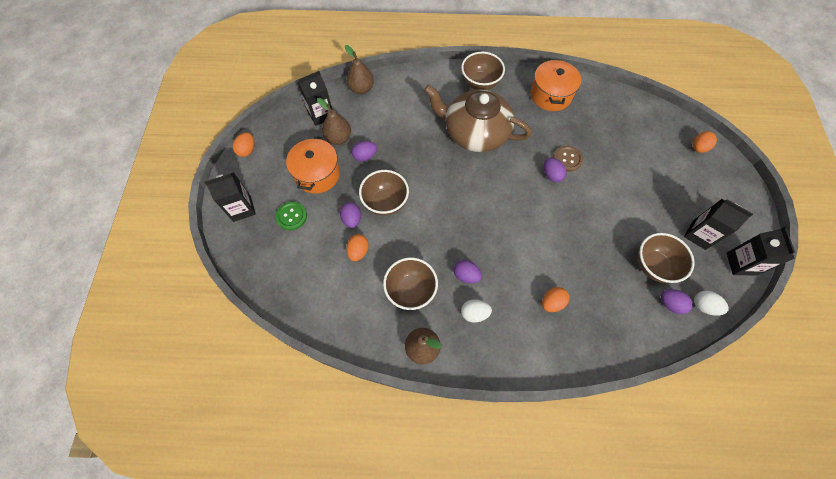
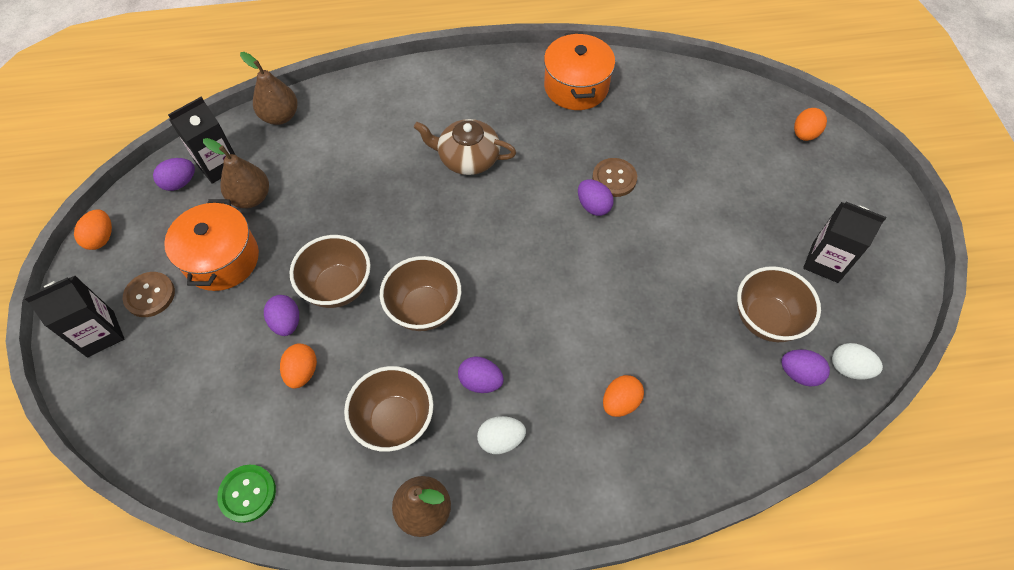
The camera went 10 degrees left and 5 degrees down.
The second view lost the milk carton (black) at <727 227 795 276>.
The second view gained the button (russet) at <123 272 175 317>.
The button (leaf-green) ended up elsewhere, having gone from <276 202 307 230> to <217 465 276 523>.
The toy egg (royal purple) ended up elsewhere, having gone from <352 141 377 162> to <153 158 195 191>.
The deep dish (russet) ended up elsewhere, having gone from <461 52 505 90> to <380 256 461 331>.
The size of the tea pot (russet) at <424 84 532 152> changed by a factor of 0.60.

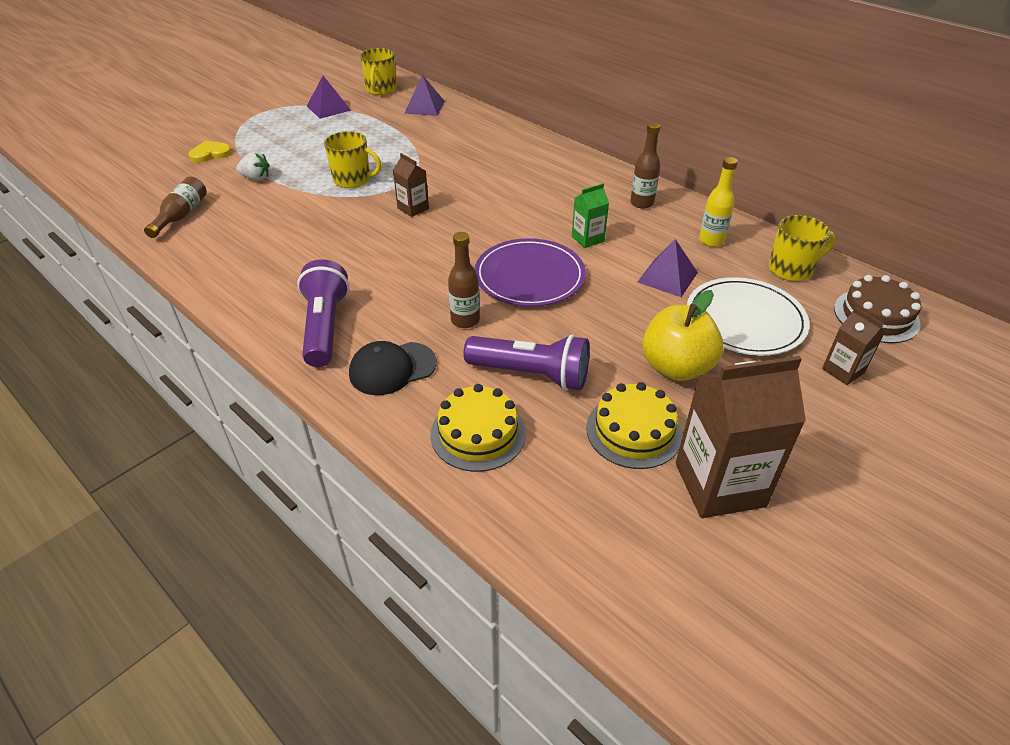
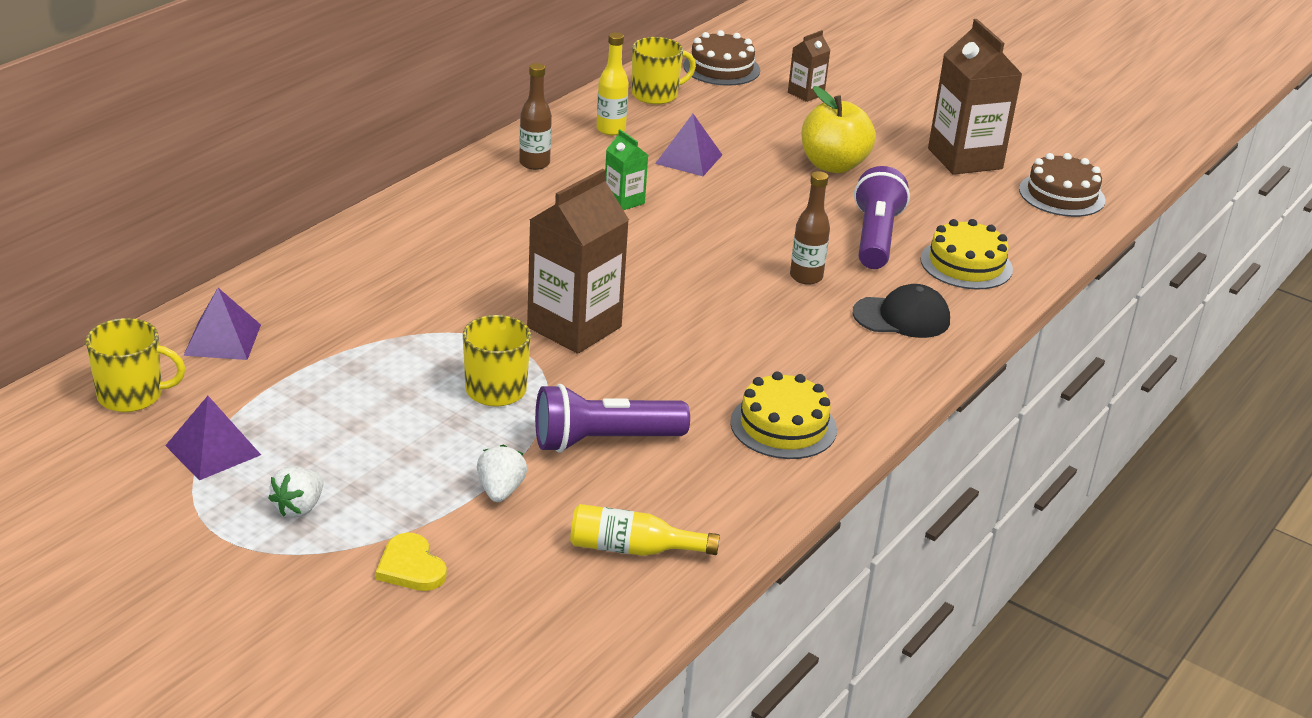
The camera went 100 degrees left and 10 degrees down.
The second view lost the dinner plate (royal purple) at <475 238 586 307>.
The second view lost the dinner plate (pure white) at <687 277 810 356>.
The second view gained the berry (pure white) at <268 466 324 517>.
The second view gained the layer cake (russet) at <1019 153 1105 217>.
The flashlight (royal purple) ended up elsewhere, having gone from <297 259 349 367> to <535 384 690 453>.
The layer cake (golden) ended up elsewhere, having gone from <586 382 682 469> to <730 371 837 459>.
What was the flask (russet) at <144 177 207 238> turned into the flask (golden) at <570 504 720 556>.
The peaked cap (black) at <349 341 437 395> ended up facing another way, 60 degrees counterclockwise from before.
The tea mug (golden) at <769 215 835 282> ended up facing another way, 90 degrees clockwise from before.
The size of the milk carton (russet) at <393 153 429 217> changed by a factor of 2.02.

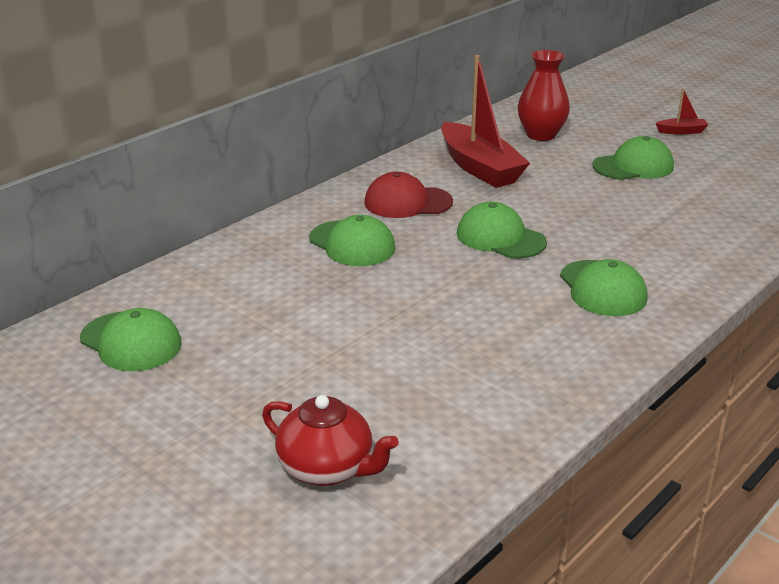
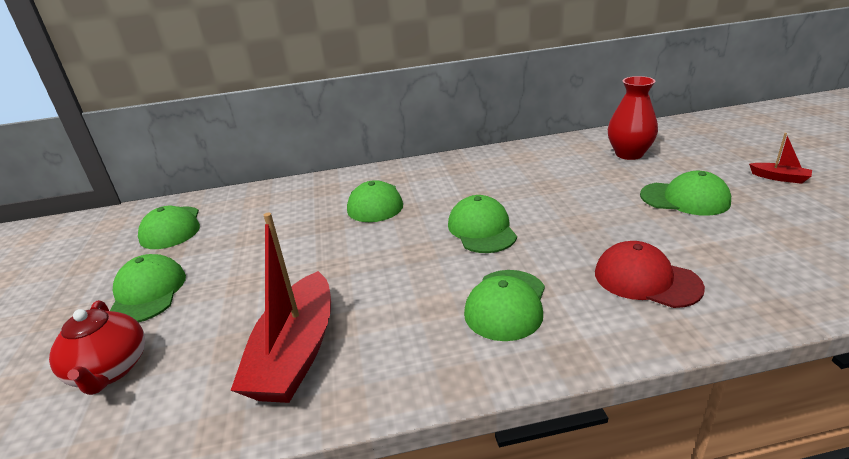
The camera went 40 degrees right and 0 degrees up.
The second view gained the peaked cap (leaf-green) at <110 254 186 322>.
The peaked cap (crimson) ended up elsewhere, having gone from <364 172 453 218> to <595 241 705 308>.
The boat (crimson) ended up elsewhere, having gone from <441 55 530 188> to <230 213 331 403>.

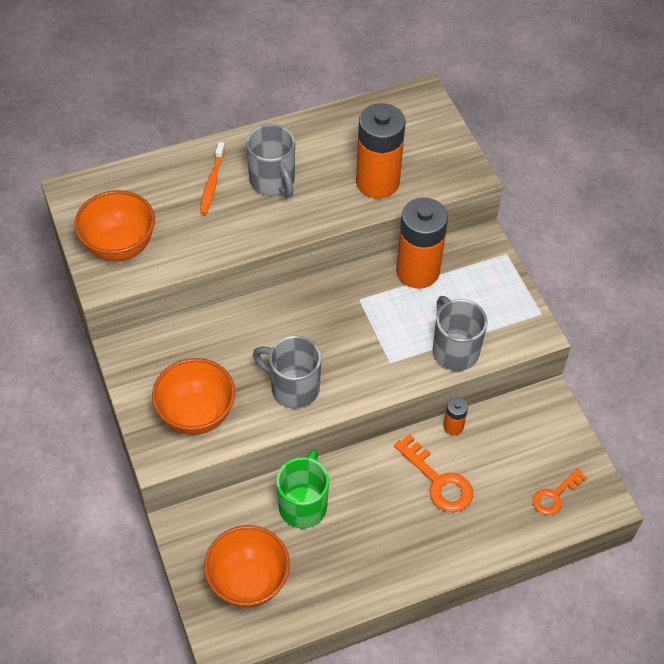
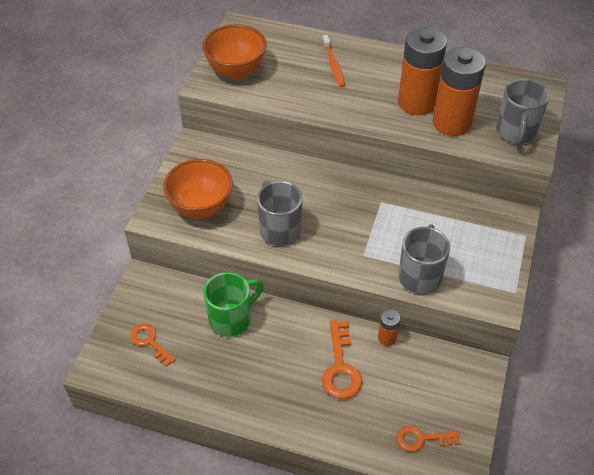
The camera went 40 degrees right and 5 degrees down.
The tea mug (gray) ended up elsewhere, having gone from <246 124 295 198> to <496 79 550 146>.
The battery (orange-coloured) ended up elsewhere, having gone from <396 198 448 289> to <398 27 447 115>.
Where the deep dish (orange-coloured) stood at <204 525 290 608>, the key (orange-coloured) came to stand at <130 324 176 367>.
The toothbrush (orange-coloured) at <200 142 225 215> ended up facing another way, 60 degrees counterclockwise from before.

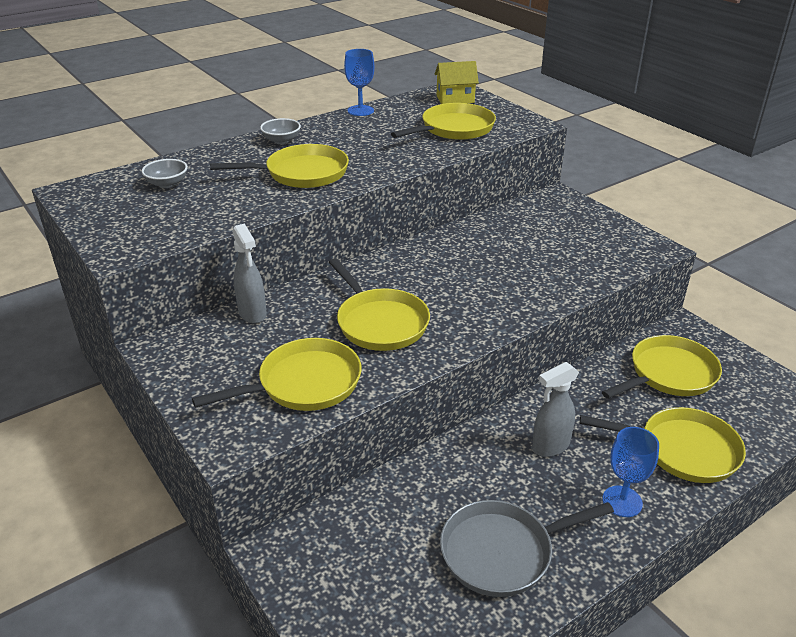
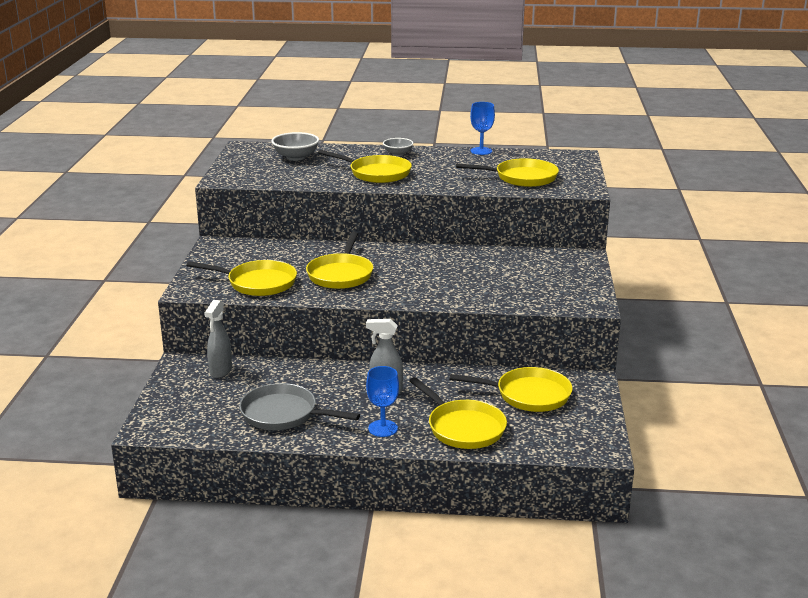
The camera went 40 degrees right and 10 degrees down.
The second view lost the toy house (golden) at <435 61 479 104>.
The spray bottle (gray) ended up elsewhere, having gone from <232 224 267 324> to <204 300 232 378>.
The size of the deep dish (gray) at <142 159 187 188> changed by a factor of 1.53.

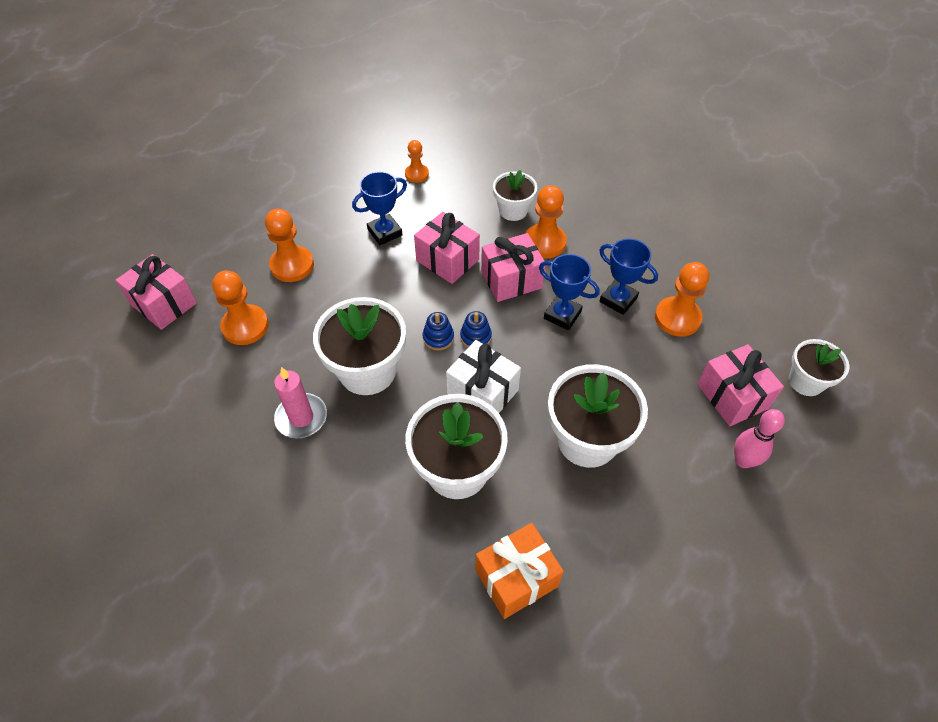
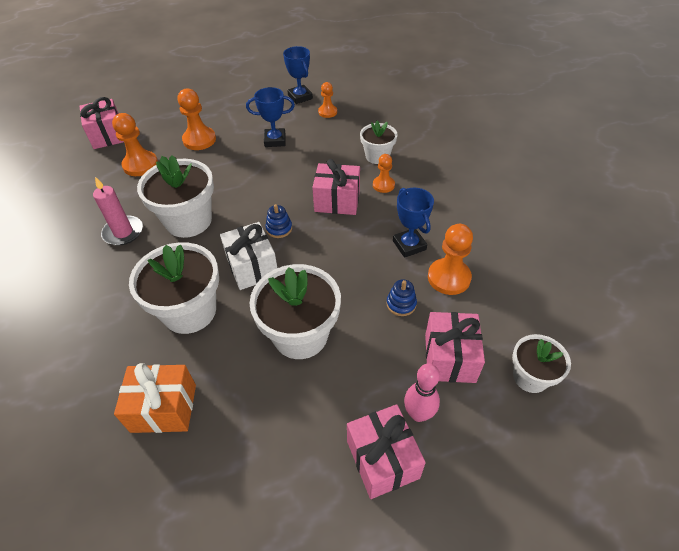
The camera went 30 degrees right and 5 degrees down.
The gift (rose-pink) ended up elsewhere, having gone from <414 212 480 284> to <347 404 426 499>.
The stacking rings (cobalt) ended up elsewhere, having gone from <423 312 454 350> to <386 279 417 316>.
The award cup (cobalt) ended up elsewhere, having gone from <539 254 600 330> to <283 46 313 104>.
The size of the chess pawn (orange-coloured) at <525 185 567 258> changed by a factor of 0.61.

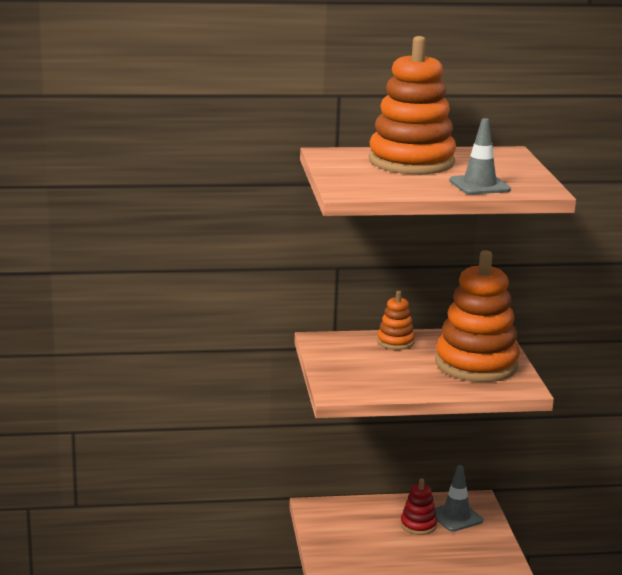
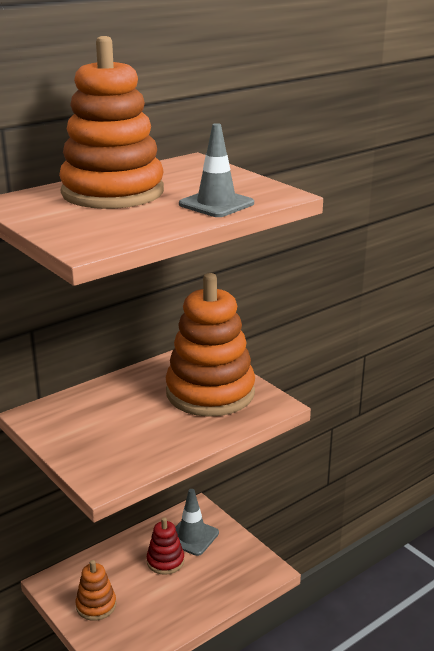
The camera went 30 degrees left and 5 degrees up.
The stacking rings (orange-coloured) ended up elsewhere, having gone from <377 291 415 350> to <76 560 116 621>.

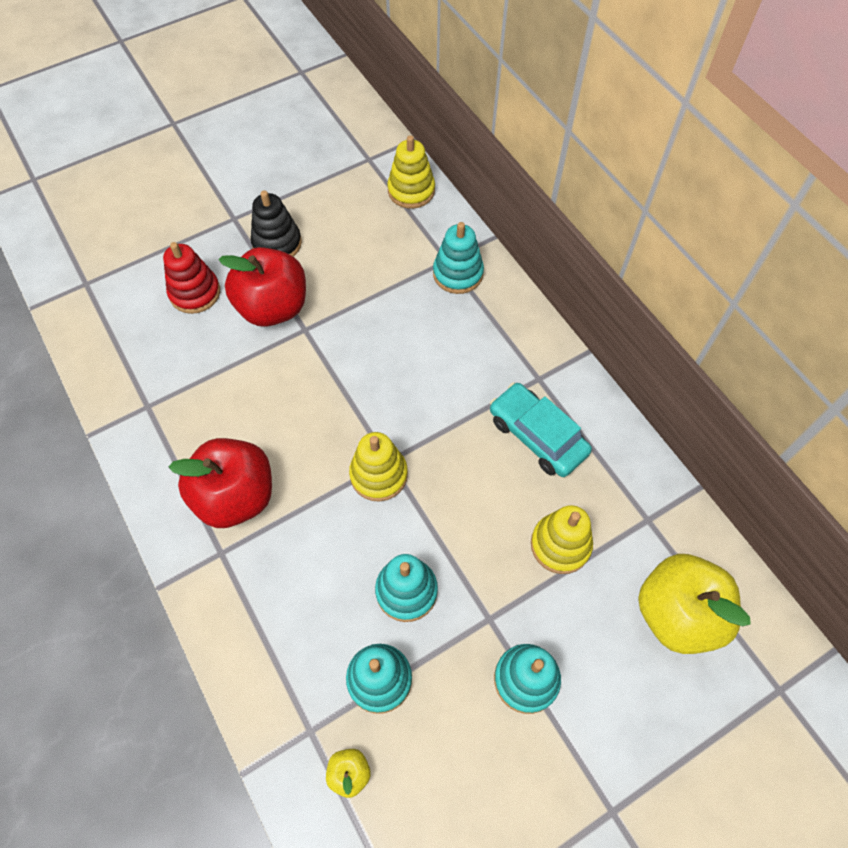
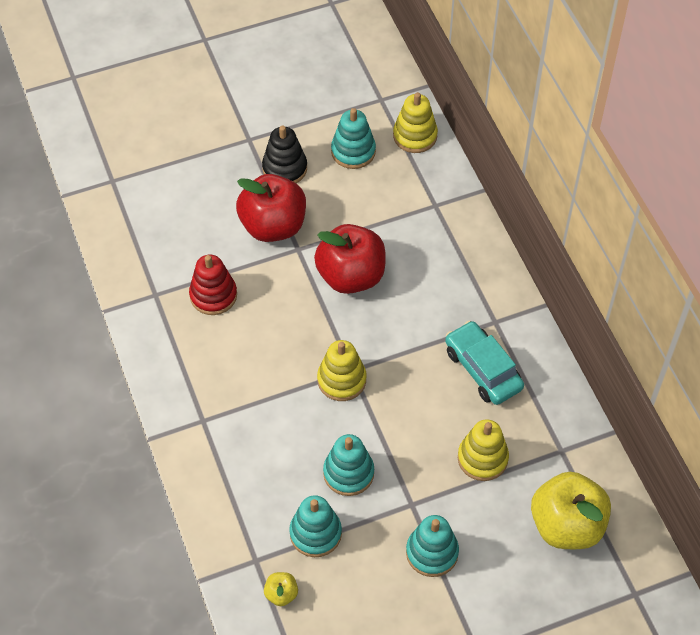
The camera went 10 degrees right and 5 degrees down.
The stacking rings (crimson) ended up elsewhere, having gone from <163 242 220 314> to <189 255 237 315>.
The apple (crimson) ended up elsewhere, having gone from <169 438 272 528> to <314 224 386 294>.
The stacking rings (aqua) ended up elsewhere, having gone from <433 222 484 294> to <331 108 376 169>.

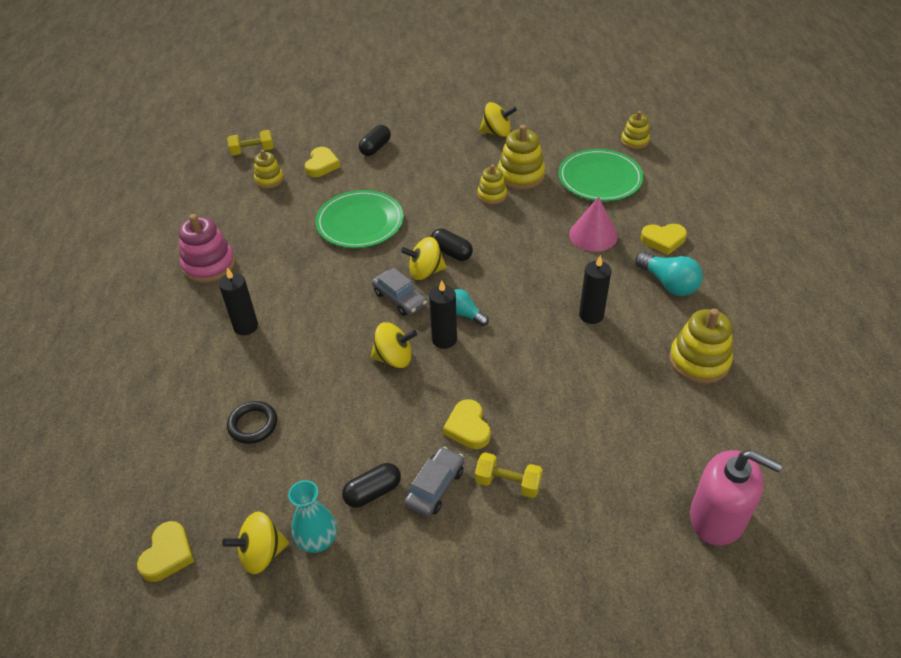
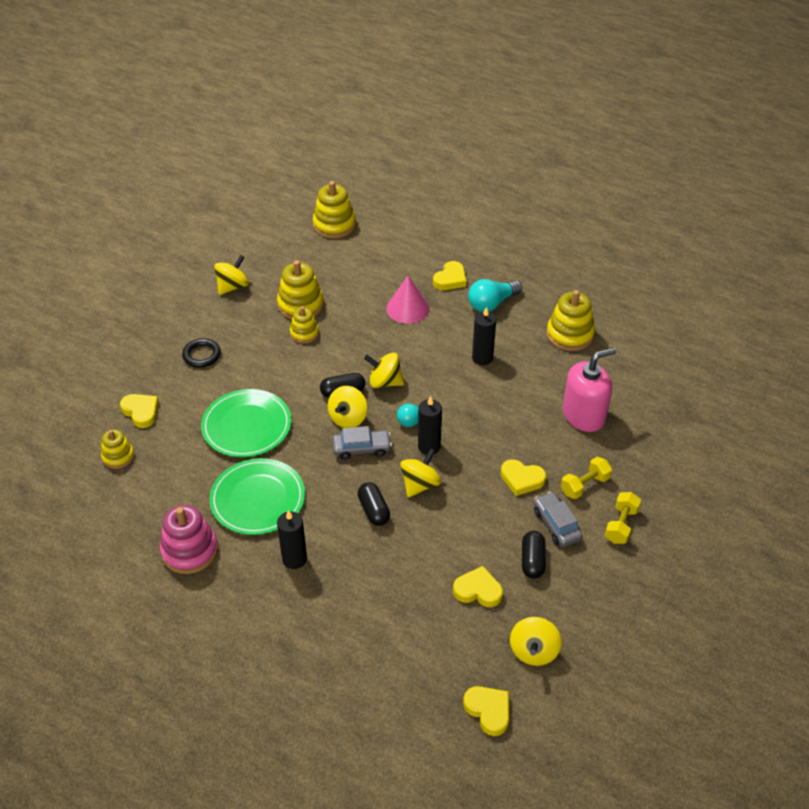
The camera went 55 degrees left and 0 degrees up.
The second view lost the flower vase (aqua) at <288 480 337 553>.
The second view gained the whirligig (golden) at <364 353 404 388>.
The second view gained the heart shape (golden) at <453 566 503 607>.
The hand weight (golden) ended up elsewhere, having gone from <227 130 274 155> to <605 492 641 544>.
The ring (black) ended up elsewhere, having gone from <227 401 277 444> to <182 338 221 368>.
The pill (black) ended up elsewhere, having gone from <359 125 391 156> to <358 482 390 526>.
The dinner plate (leaf-green) ended up elsewhere, having gone from <558 149 644 201> to <209 458 305 535>.
The pump bottle (rose-pink) ended up elsewhere, having gone from <690 450 782 546> to <563 348 616 432>.
The bulb (aqua) at <635 252 703 296> ended up facing another way, 150 degrees clockwise from before.
The size of the stacking rings (golden) at <621 111 650 149> changed by a factor of 1.63.

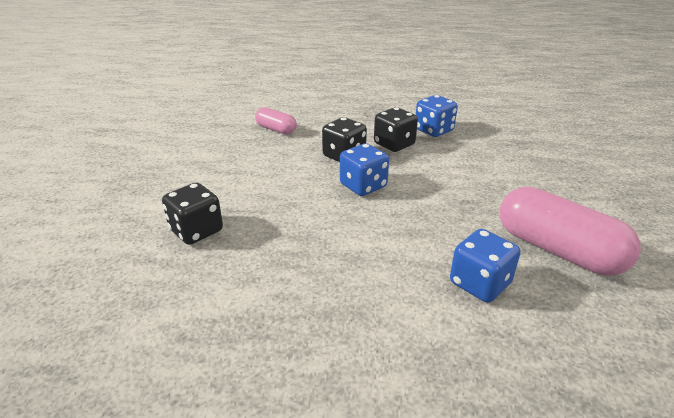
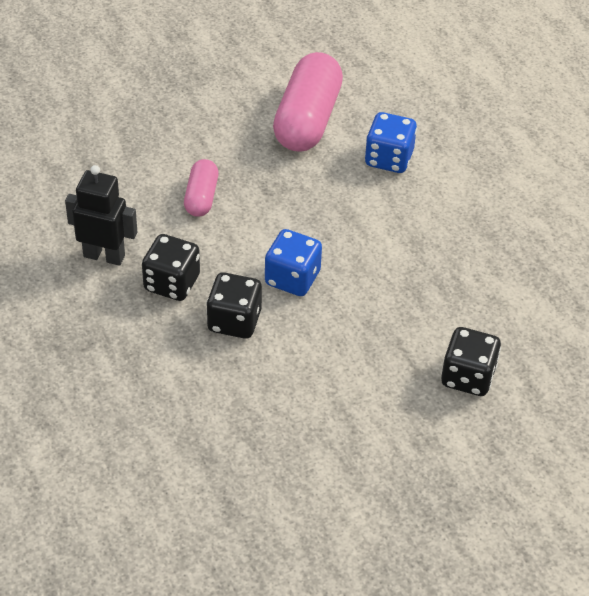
The camera went 120 degrees left and 15 degrees up.
The pill (rose-pink) ended up elsewhere, having gone from <255 107 297 135> to <184 159 219 217>.
Where the game die (cobalt) stood at <416 95 458 137>, the toy robot (black) came to stand at <65 165 137 266>.

